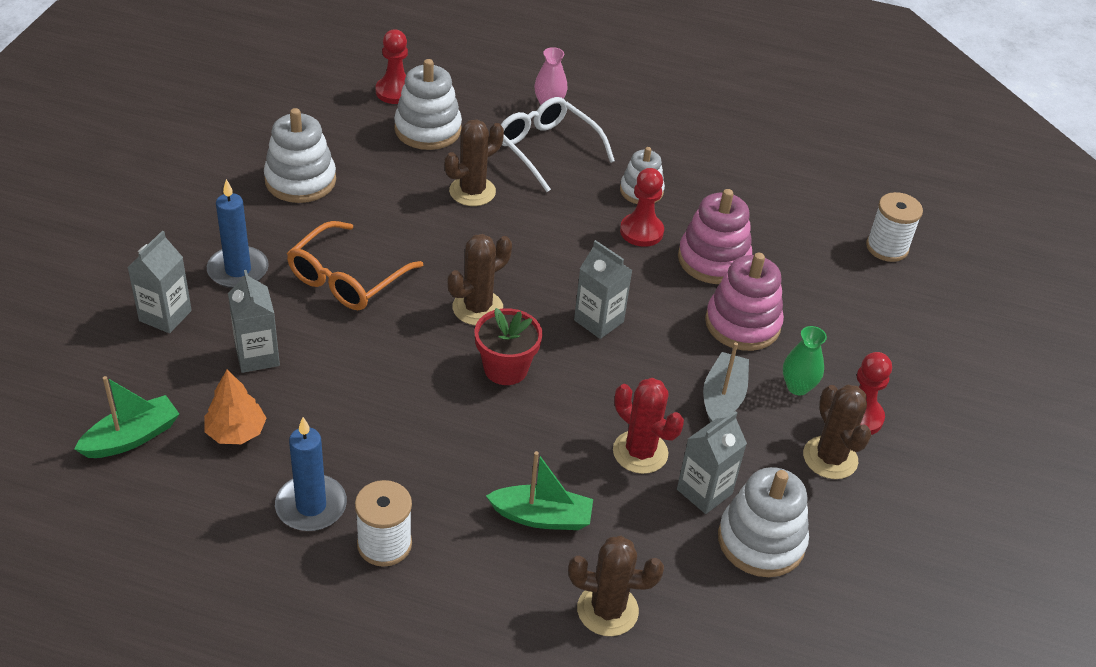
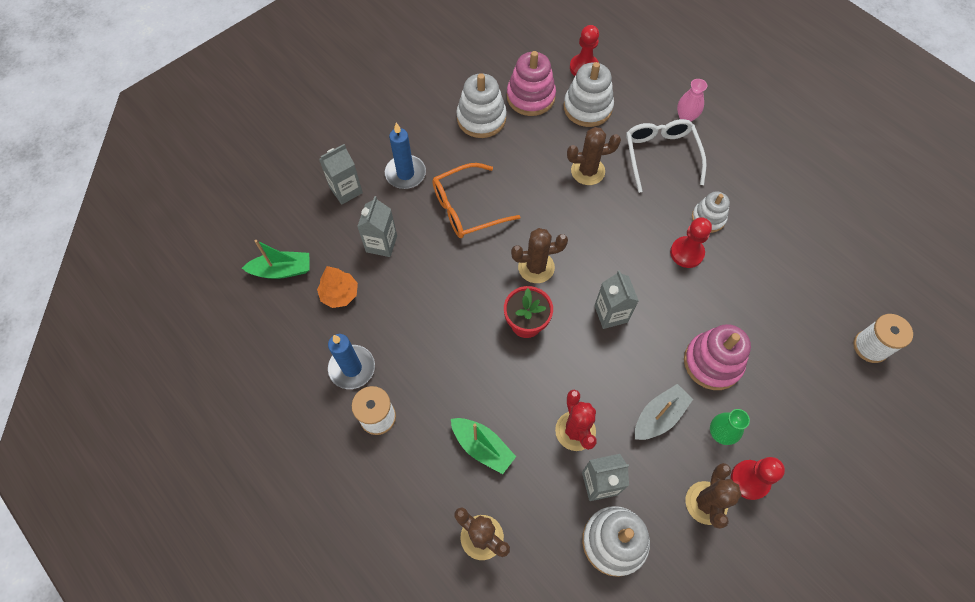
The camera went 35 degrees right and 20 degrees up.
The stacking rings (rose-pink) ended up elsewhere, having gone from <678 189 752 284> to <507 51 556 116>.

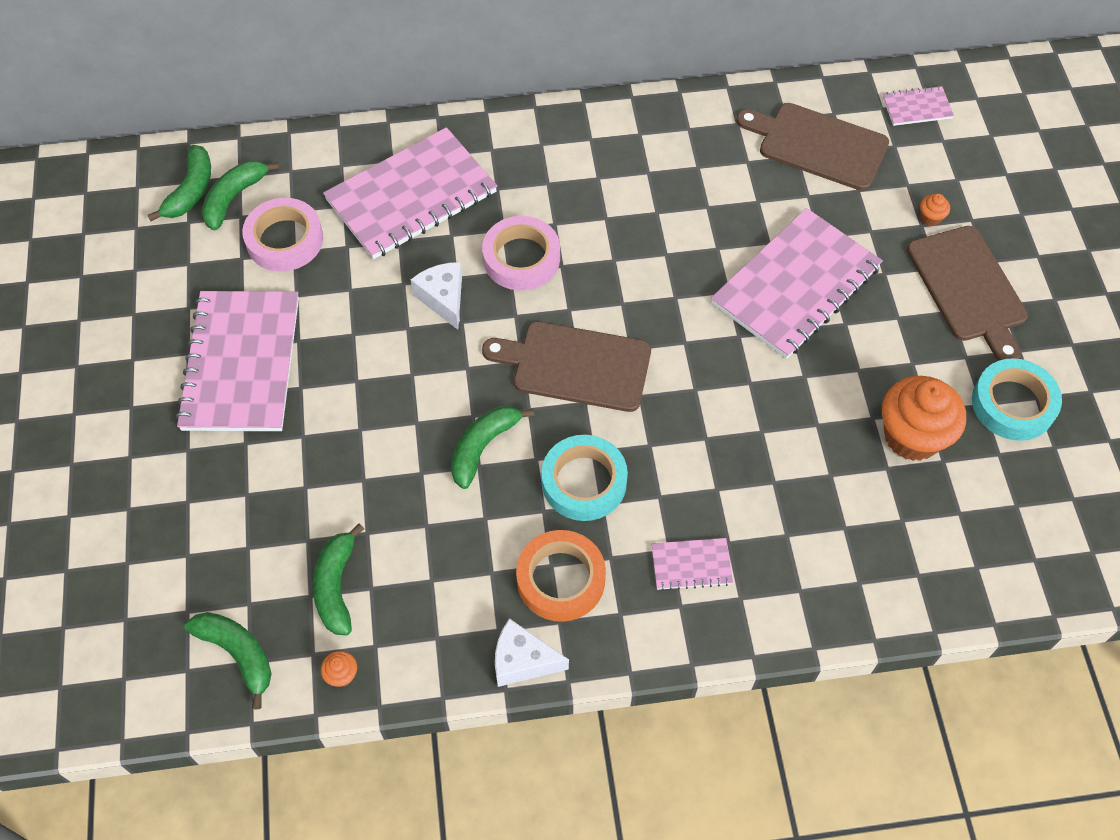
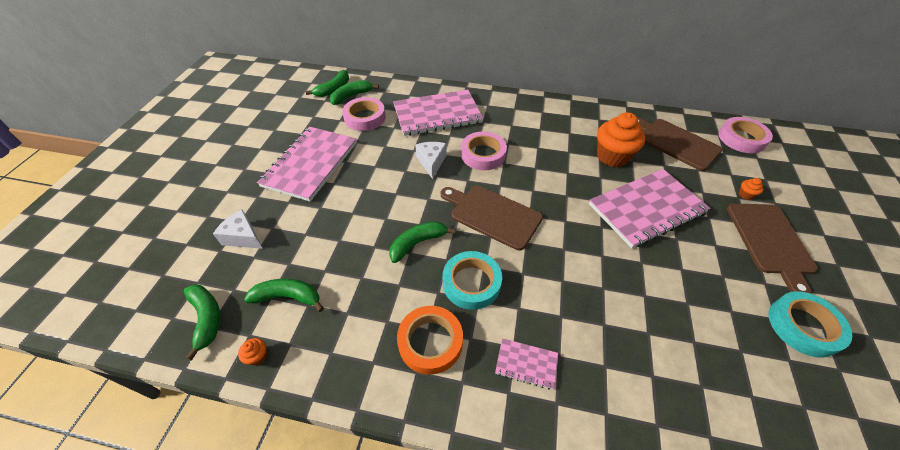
The camera went 20 degrees right and 10 degrees down.
The cheese wedge (pure white) ended up elsewhere, having gone from <495 618 569 687> to <213 210 263 249>.
The cupcake (orange-coloured) ended up elsewhere, having gone from <882 376 966 461> to <597 112 645 167>.
Where the notepad (rose-pink) stood at <882 86 954 126>, the sticky tape (rose-pink) came to stand at <719 117 773 153>.
The toy banana (leaf-green) at <313 523 364 635> ended up facing another way, 75 degrees clockwise from before.

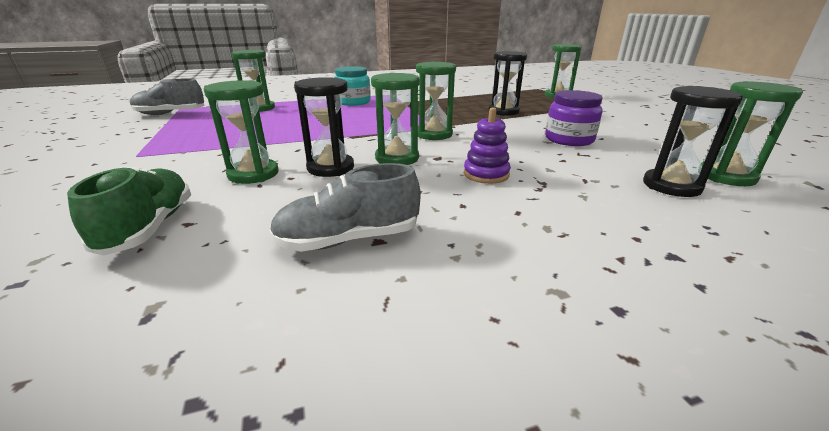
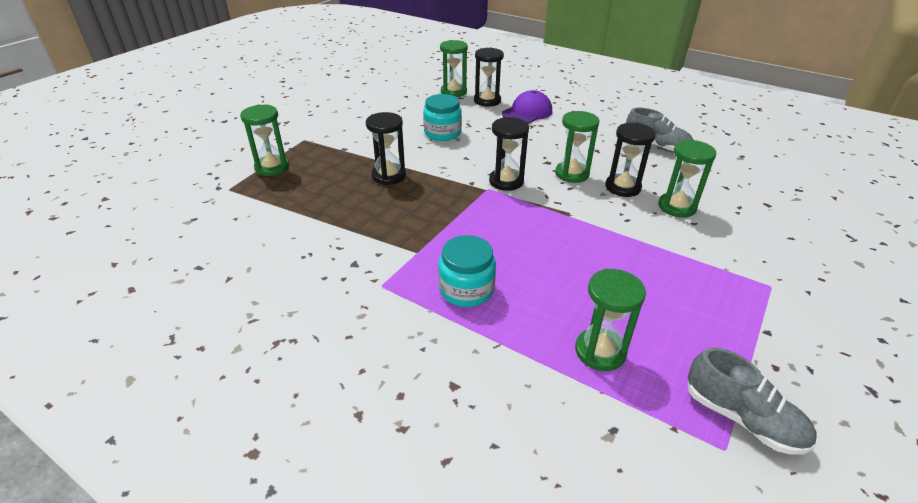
The camera went 130 degrees left and 10 degrees up.
The second view lost the sneaker (leaf-green) at <67 166 191 255>.
The second view lost the stacking rings (royal purple) at <464 107 511 184>.
The second view gained the peaked cap (royal purple) at <502 90 552 124>.
What was the sandglass (leaf-green) at <416 62 456 140> turned into the sandglass (black) at <489 117 529 191>.
What was the preserve jar (royal purple) at <545 90 603 146> turned into the preserve jar (aqua) at <423 94 462 141>.

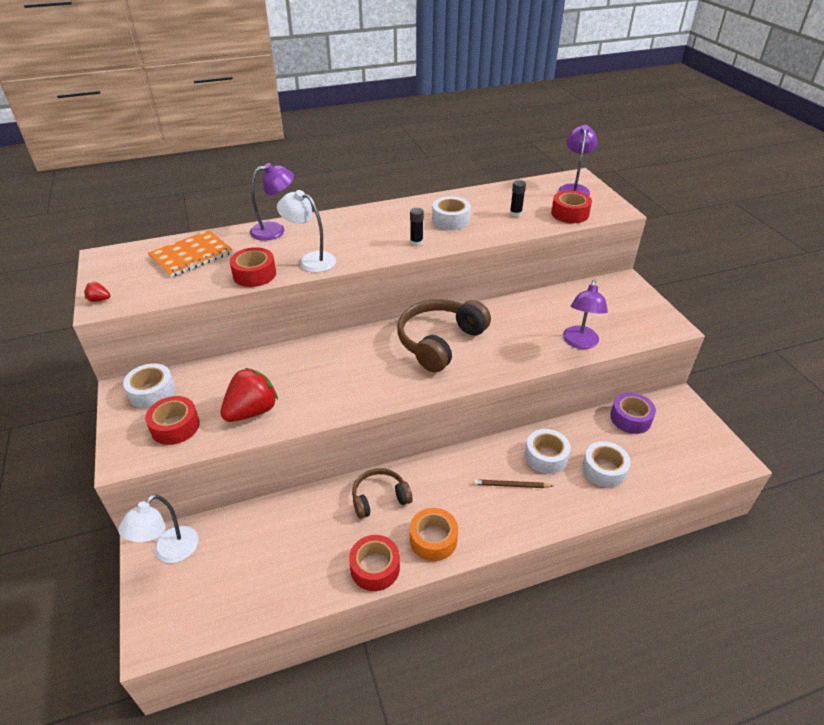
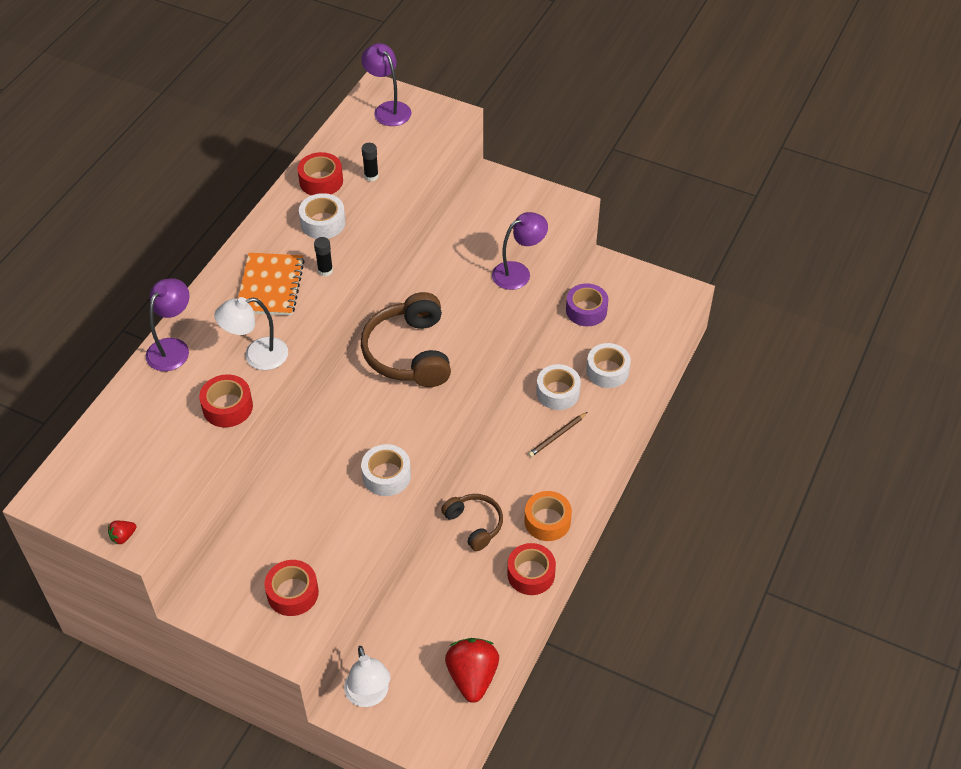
The camera went 45 degrees left and 10 degrees up.
The sticky tape (pure white) ended up elsewhere, having gone from <123 363 175 408> to <361 444 411 496>.
The notepad (orange-coloured) ended up elsewhere, having gone from <148 230 233 277> to <238 253 305 316>.
The berry (crimson) ended up elsewhere, having gone from <221 368 278 422> to <445 638 499 703>.
The sticky tape (crimson) ended up elsewhere, having gone from <551 190 592 223> to <298 152 343 195>.
The headset (russet) at <352 468 413 519> ended up facing another way, 120 degrees clockwise from before.
The lamp (royal purple) at <563 280 608 349> ended up facing another way, 90 degrees counterclockwise from before.

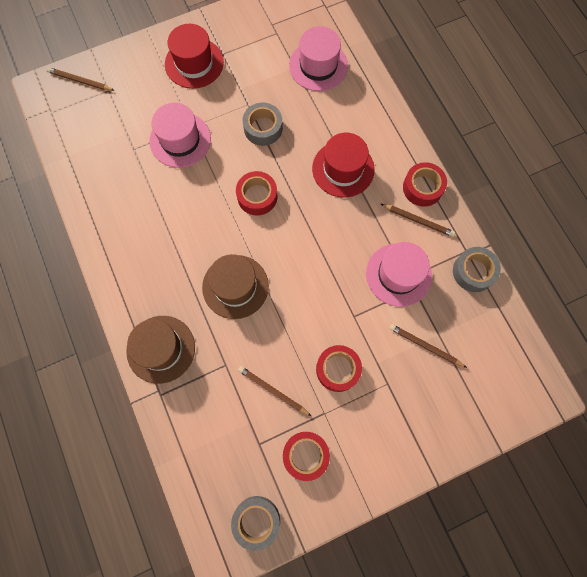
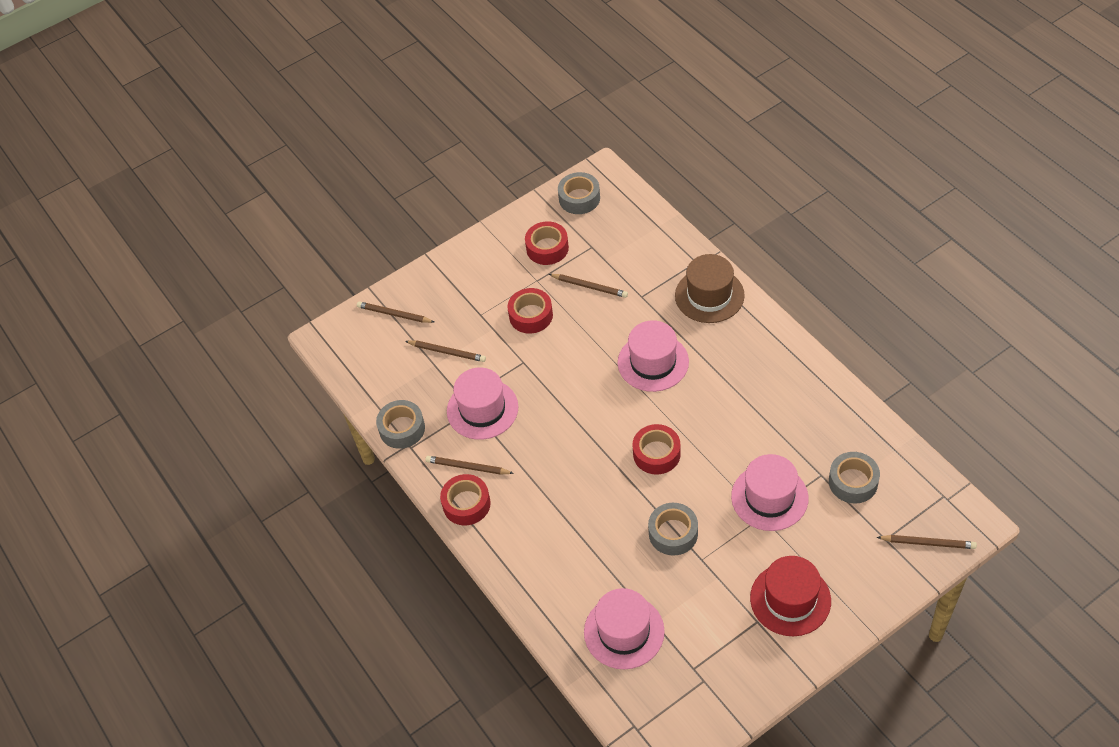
The camera went 175 degrees right and 20 degrees down.
The second view lost the top hat (crimson) at <312 133 375 198>.
The second view gained the pencil (russet) at <357 301 434 323>.
The second view gained the sticky tape (gray) at <829 452 880 504>.
What was the top hat (russet) at <202 254 269 319> turned into the top hat (rose-pink) at <618 320 689 392>.

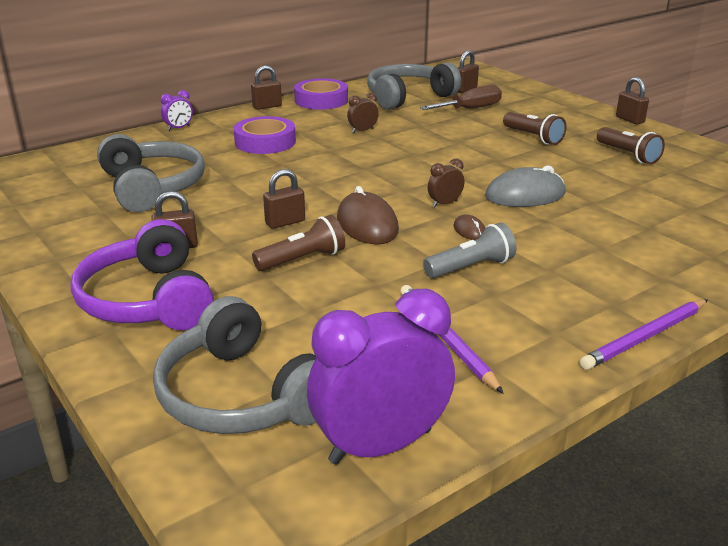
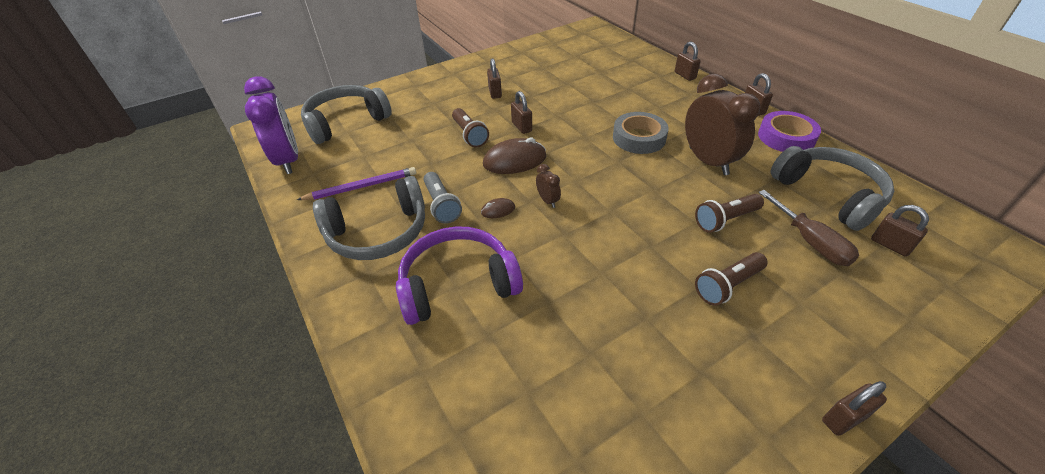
The camera went 95 degrees right and 15 degrees up.
The second view lost the sticky tape (royal purple) at <234 116 296 154>.
The second view lost the mouse (gray) at <485 165 566 207>.
The second view lost the pencil (royal purple) at <580 299 708 370>.
The second view gained the sticky tape (gray) at <613 112 669 154>.
The headset (royal purple) ended up elsewhere, having gone from <71 219 214 330> to <396 226 523 325>.
The headset (gray) ended up elsewhere, having gone from <97 134 205 212> to <313 176 425 260>.
The flashlight (russet) ended up elsewhere, having gone from <597 127 665 164> to <695 194 764 233>.
Where the bedside clock (royal purple) stood at <161 90 193 131>, the small lock (russet) came to stand at <675 41 701 81>.
The size of the bedside clock (russet) at <347 93 379 133> changed by a factor of 2.32.

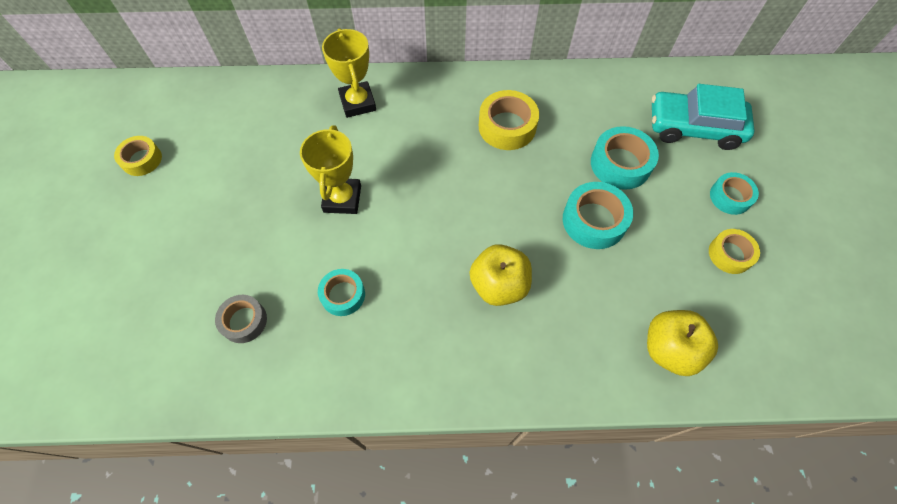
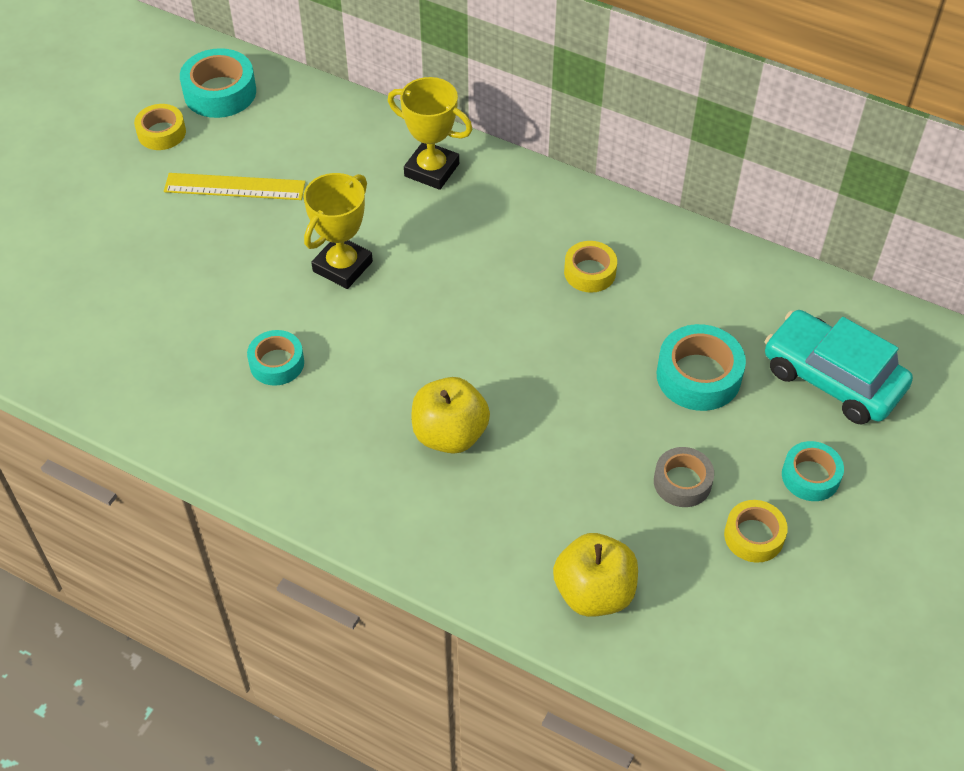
The camera went 30 degrees right and 10 degrees down.
The second view gained the ruler (golden) at <164 173 306 200>.
The sticky tape (gray) ended up elsewhere, having gone from <215 295 267 343> to <654 447 714 507>.
The sticky tape (aqua) ended up elsewhere, having gone from <563 182 633 249> to <180 48 256 118>.
The award cup (golden) at <322 28 376 118> ended up facing another way, 75 degrees counterclockwise from before.
The size of the sticky tape (golden) at <479 90 539 150> changed by a factor of 0.65.

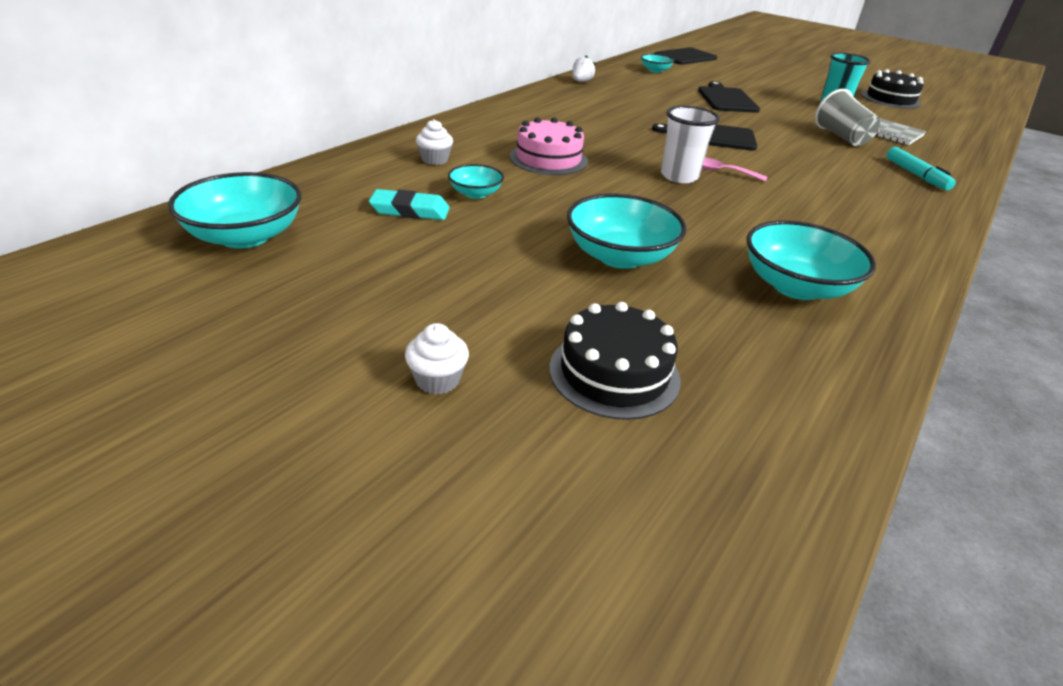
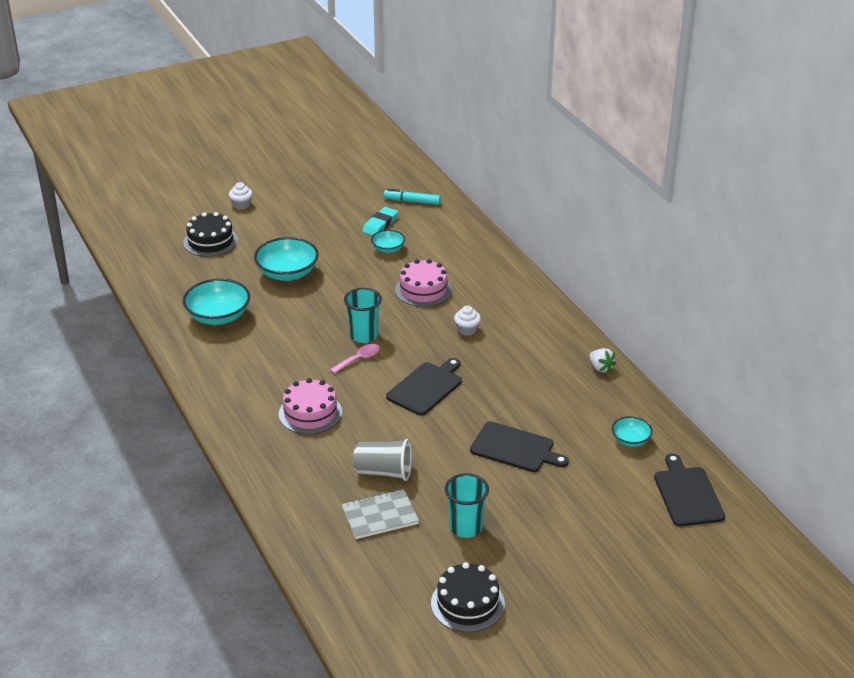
The camera went 120 degrees right and 0 degrees up.
The second view lost the deep dish (aqua) at <168 172 302 248>.
The second view gained the layer cake (rose-pink) at <279 378 342 434>.
The cupcake (pure white) ended up elsewhere, having gone from <416 119 453 165> to <454 306 481 336>.
The marker pen (aqua) ended up elsewhere, having gone from <886 147 956 190> to <384 189 441 205>.
What was the cup (pure white) at <661 106 720 183> turned into the cup (aqua) at <344 288 382 343>.

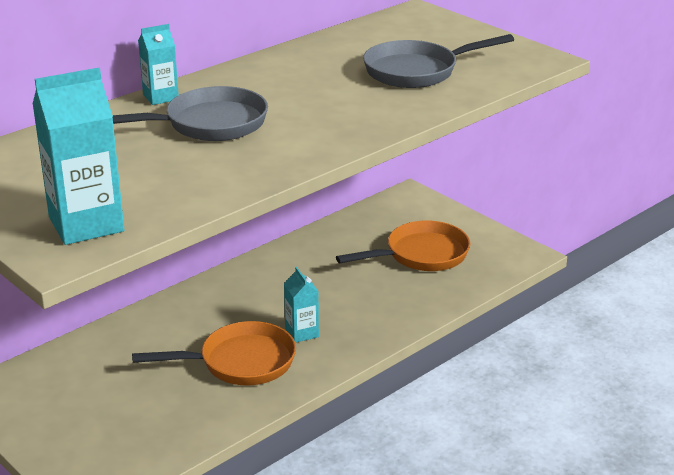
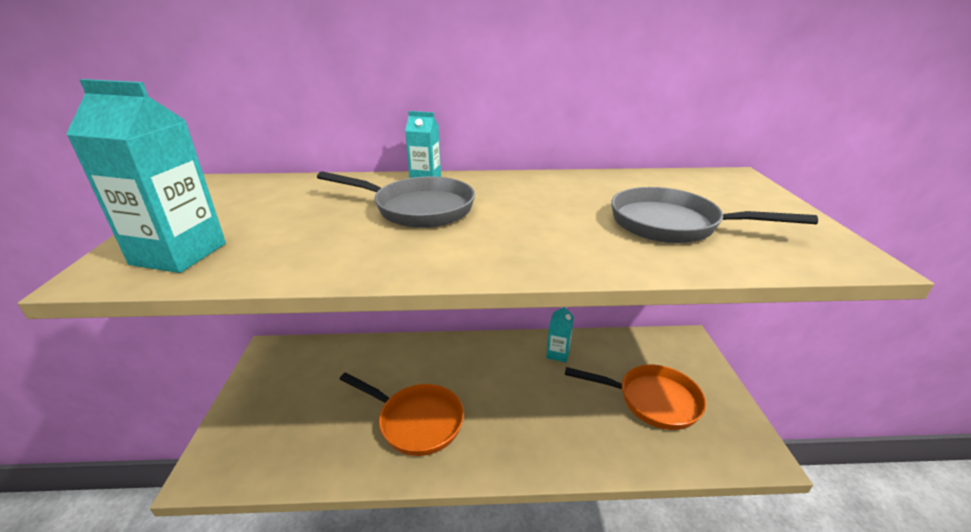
The camera went 40 degrees right and 0 degrees up.
The milk carton (aqua) ended up elsewhere, having gone from <284 267 319 343> to <546 307 574 362>.

